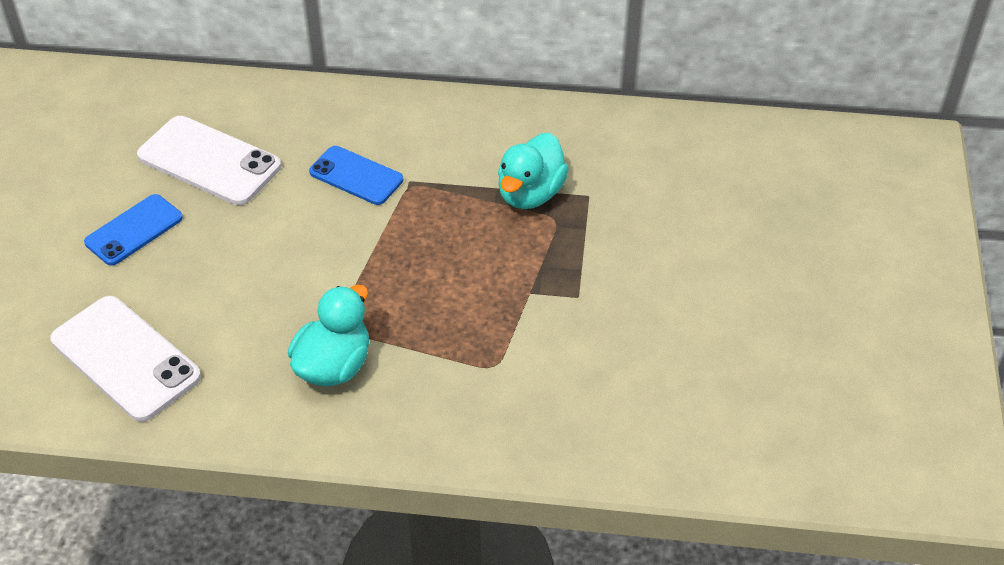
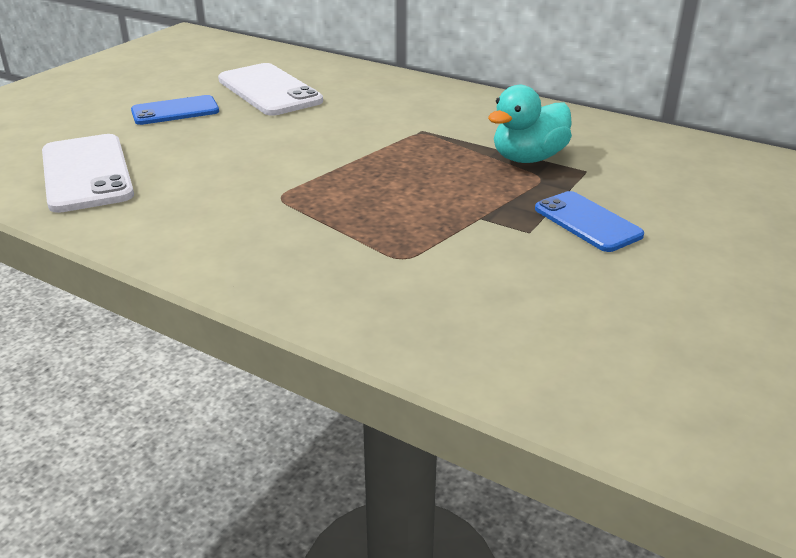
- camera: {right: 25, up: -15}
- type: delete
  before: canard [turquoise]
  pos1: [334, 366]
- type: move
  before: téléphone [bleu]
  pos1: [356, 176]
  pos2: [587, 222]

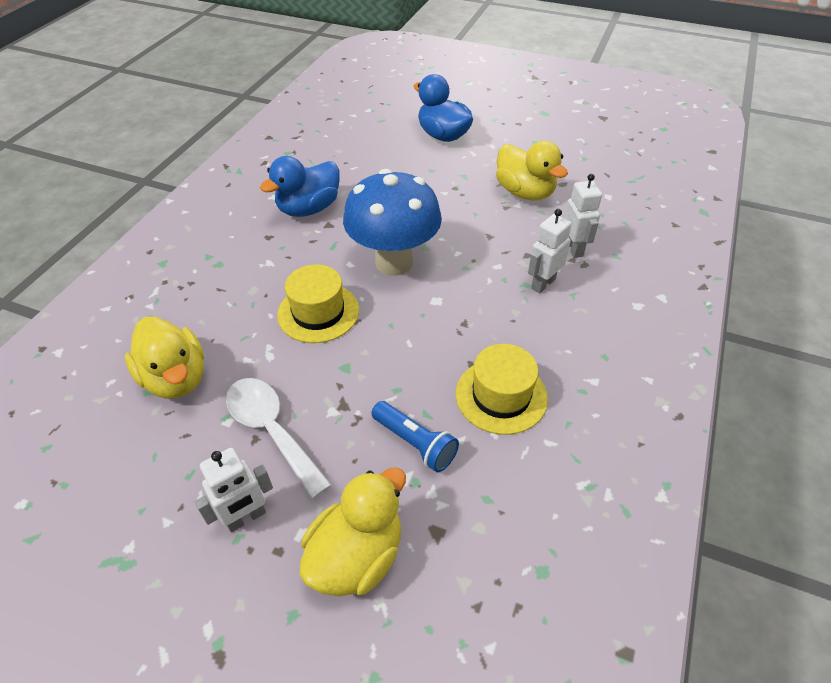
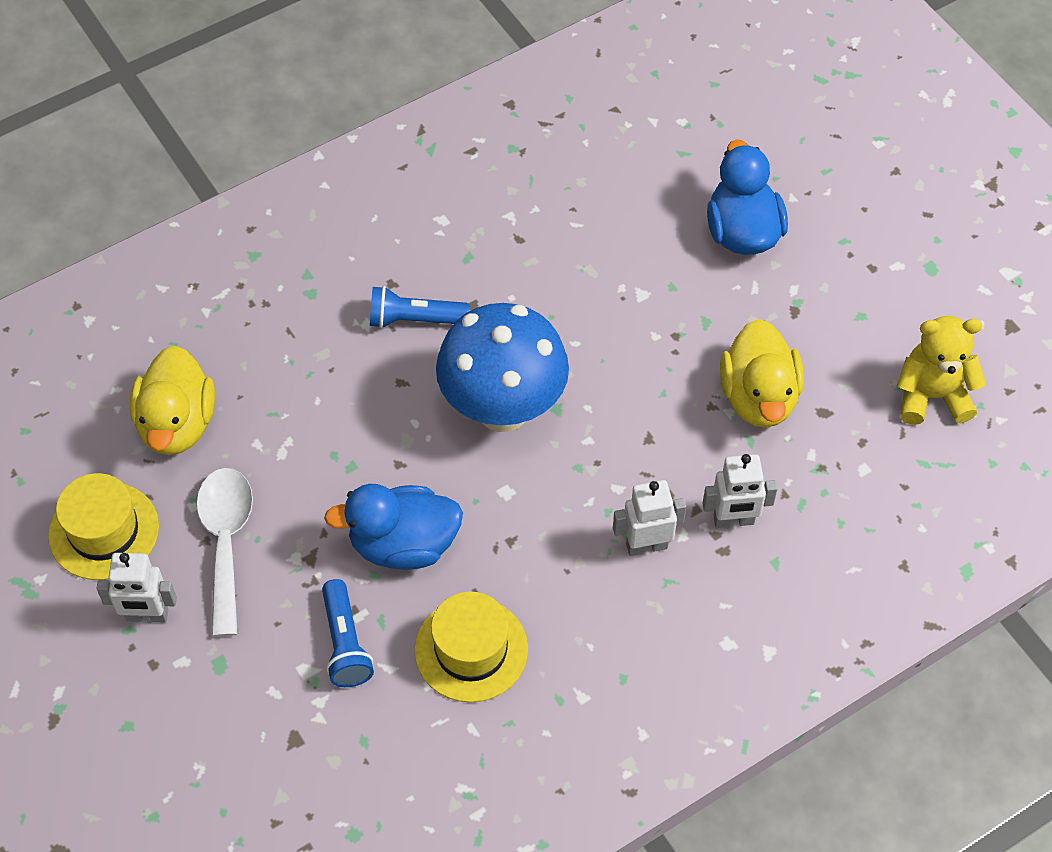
- camera: {right: 35, up: 10}
- type: delete
  before: canard [jaune]
  pos1: [357, 556]
- type: insert
  after: lampe de poche [bleu]
  pos2: [414, 319]
- type: insert
  after: ours en peluche [jaune]
  pos2: [932, 396]
- type: move
  before: canard [bleu]
  pos1: [309, 209]
  pos2: [403, 544]
- type: move
  before: chapeau [jaune]
  pos1: [318, 312]
  pos2: [104, 531]
- type: rotate
  before: robot [blanc]
  pos1: [574, 248]
  pos2: [733, 520]
  turn: 60

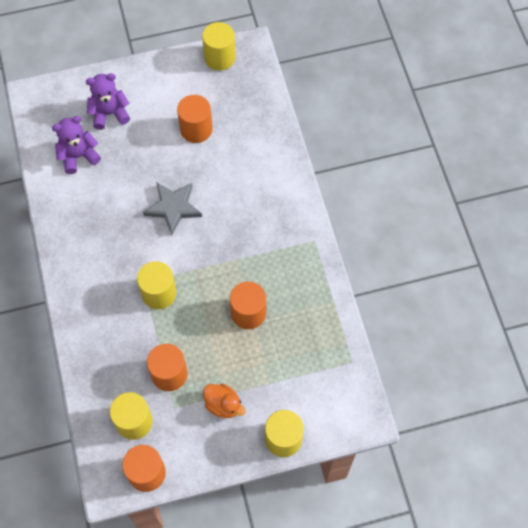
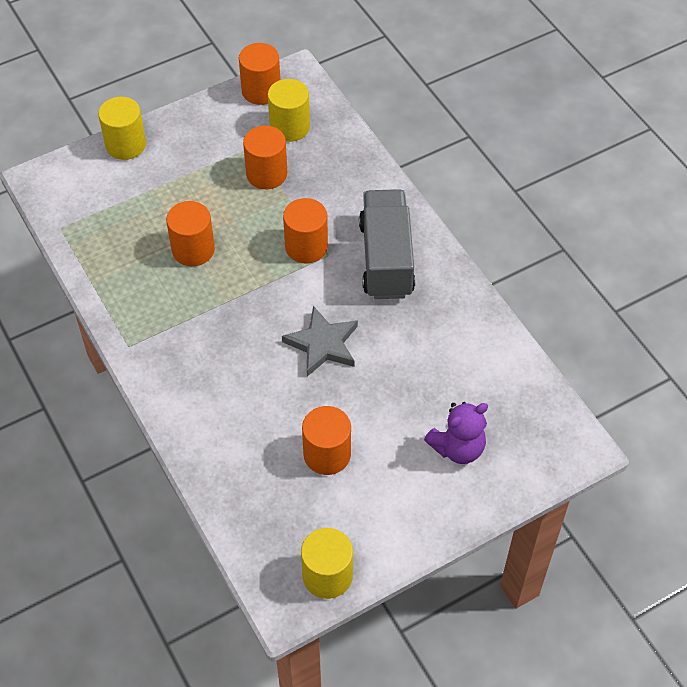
- camera: {right: 165, up: -10}
- type: delete
  before: ours en peluche [violet]
  pos1: [78, 156]
- type: delete
  before: canard [orange]
  pos1: [223, 405]
- type: insert
  after: camion [gris]
  pos2: [386, 259]
- type: recolor
  before: cylindre [jaune]
  after: cylindre [orange]
  pos1: [159, 293]
  pos2: [306, 247]

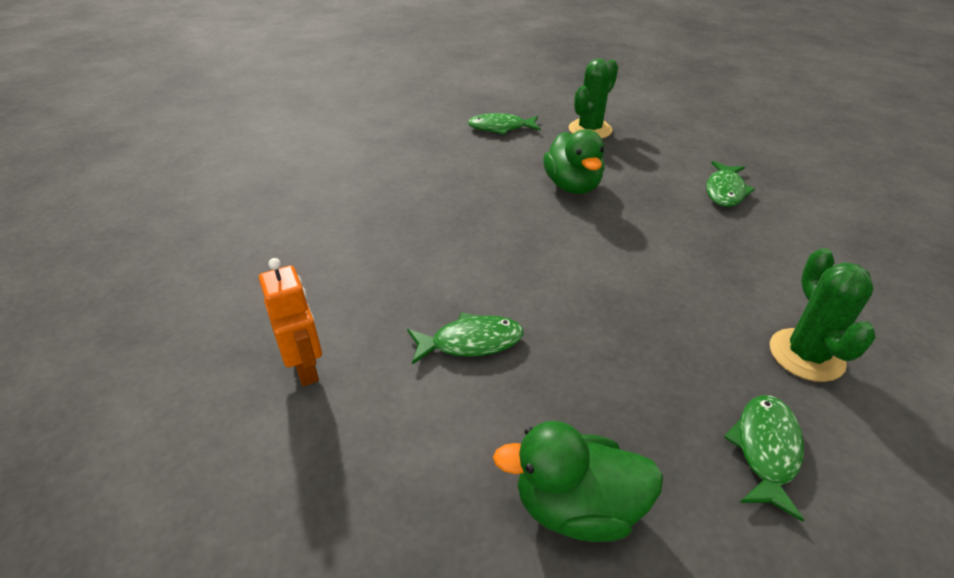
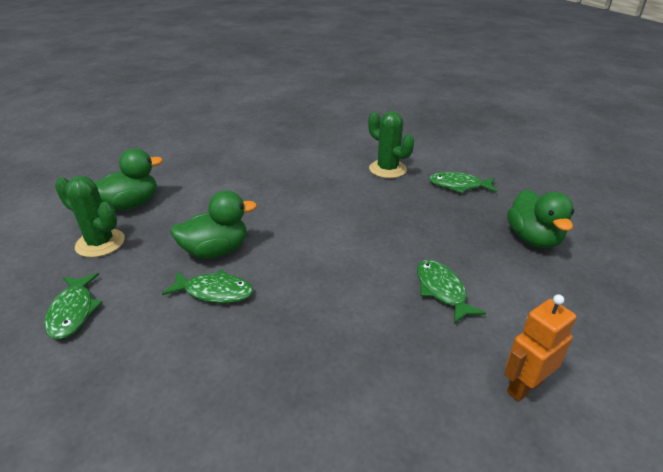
- camera: {right: -100, up: -5}
- type: insert
  after: canard [vert]
  pos2: [131, 204]
- type: move
  before: poisson [vert]
  pos1: [725, 191]
  pos2: [214, 292]
- type: rotate
  before: cactus [vert]
  pos1: [806, 355]
  pos2: [387, 169]
  turn: 60

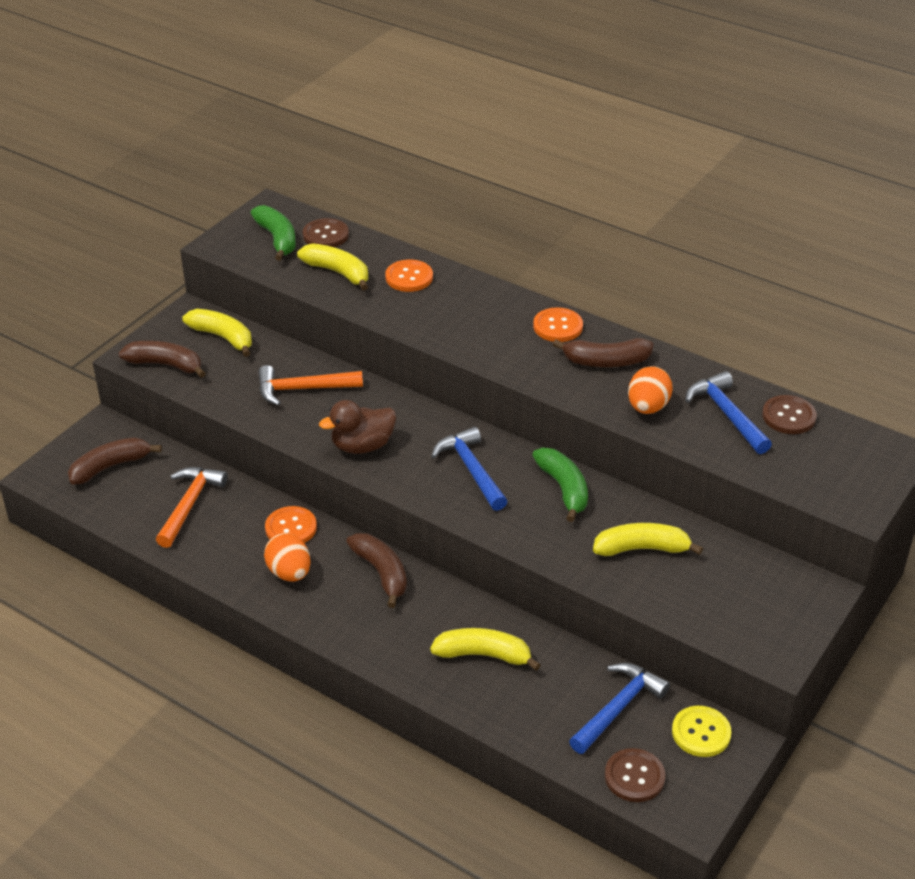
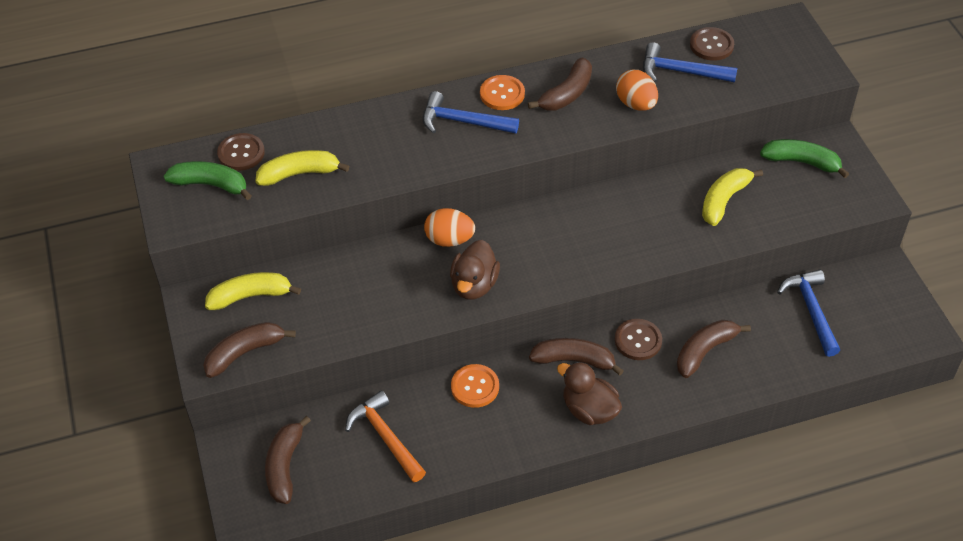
- camera: {right: -50, up: 10}
- type: delete
  before: marteau [orange]
  pos1: [302, 389]
- type: delete
  before: bouton [orange]
  pos1: [409, 277]
- type: delete
  before: bouton [jaune]
  pos1: [701, 733]
- type: insert
  after: canard [marron]
  pos2: [589, 410]
- type: move
  before: œuf [orange]
  pos1: [289, 573]
  pos2: [449, 240]
- type: move
  before: marteau [bleu]
  pos1: [471, 469]
  pos2: [462, 122]
- type: move
  before: banane [vert]
  pos1: [564, 489]
  pos2: [802, 162]
- type: move
  before: bouton [marron]
  pos1: [634, 777]
  pos2: [638, 340]
- type: recolor
  before: banane [jaune]
  after: banane [marron]
  pos1: [484, 655]
  pos2: [705, 351]

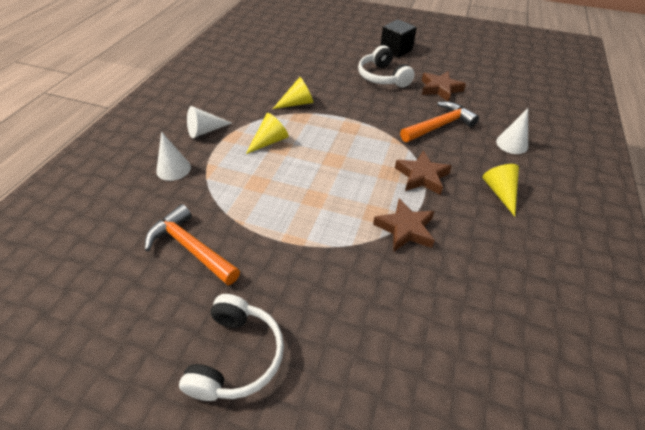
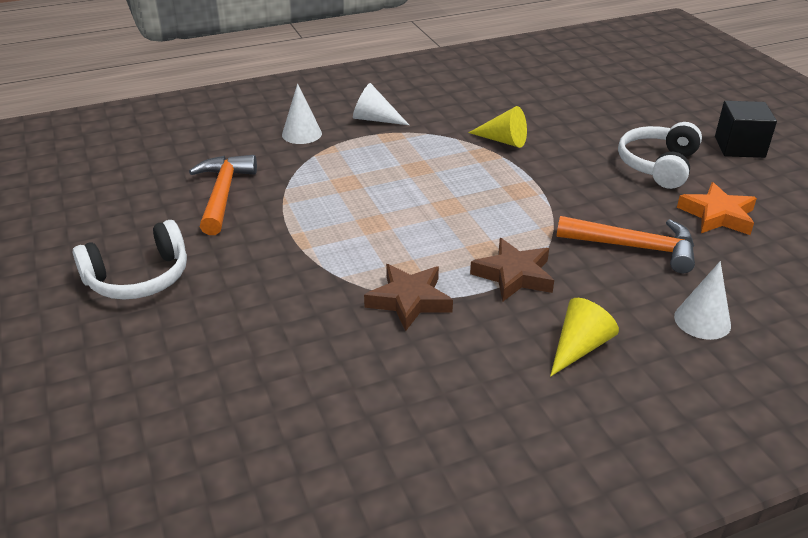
- camera: {right: 50, up: -10}
- type: delete
  before: cône [jaune]
  pos1: [269, 141]
- type: recolor
  before: étoile [marron]
  after: étoile [orange]
  pos1: [440, 89]
  pos2: [717, 215]

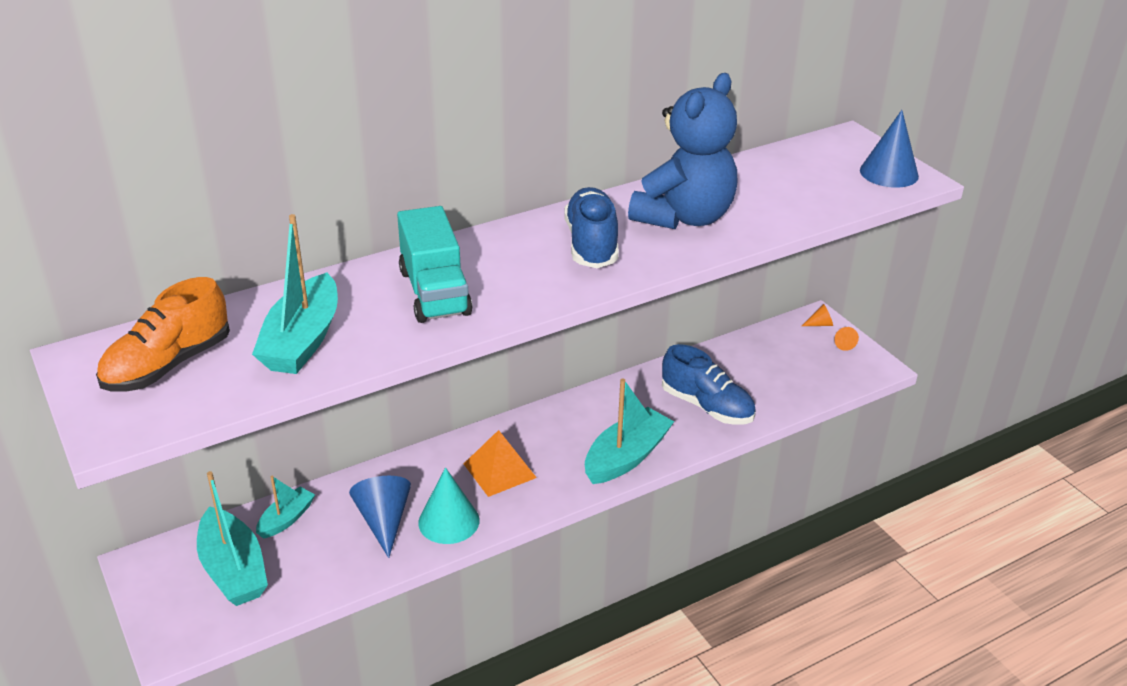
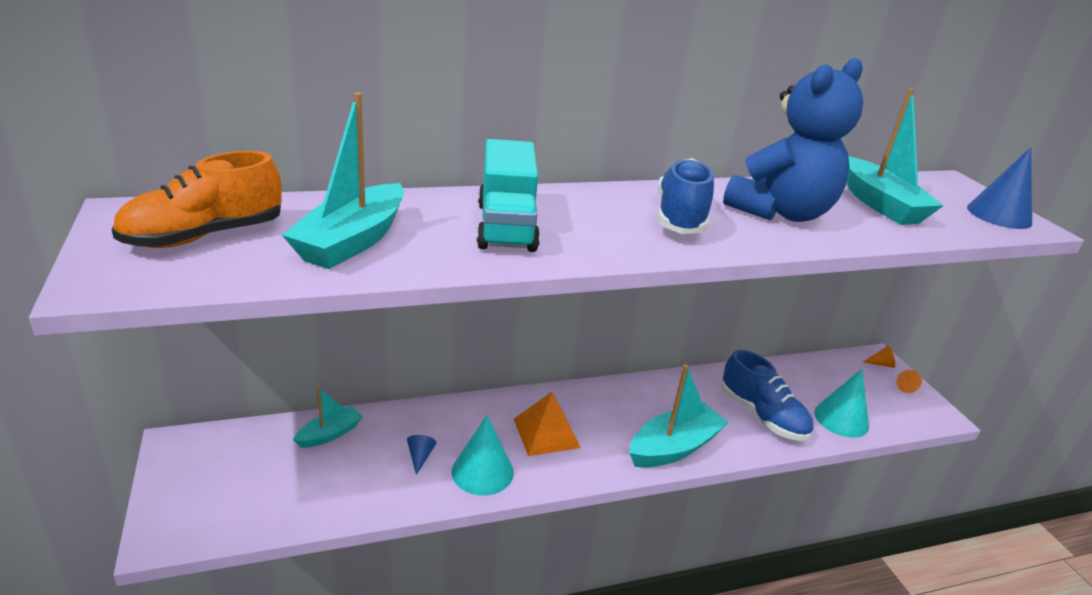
- camera: {right: 10, up: -5}
- type: insert
  after: cône [turquoise]
  pos2: [841, 419]
- type: move
  before: bateau [turquoise]
  pos1: [234, 570]
  pos2: [880, 204]
- type: resize
  before: cône [bleu]
  pos1: [384, 521]
  pos2: [420, 457]
  scale: 0.48

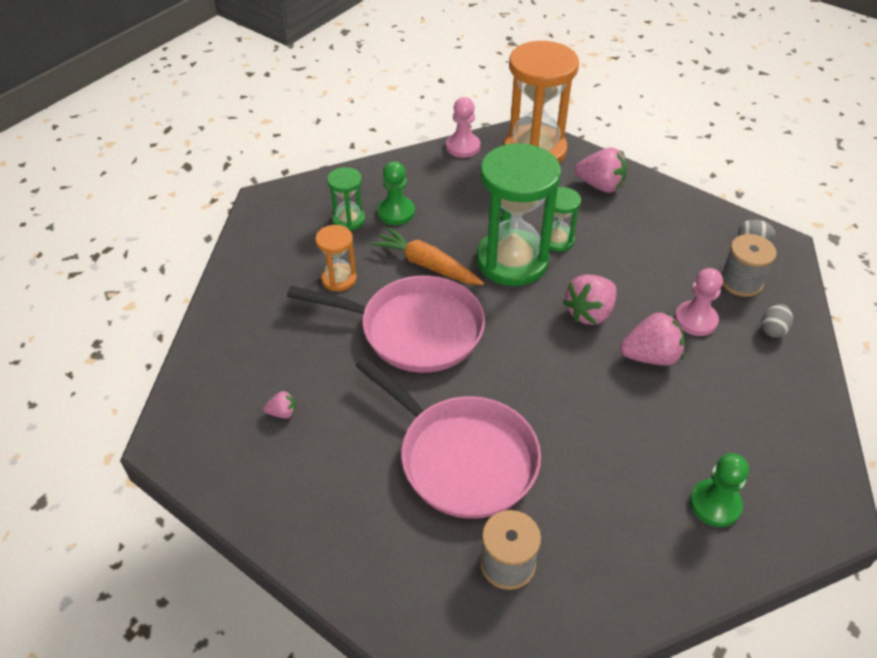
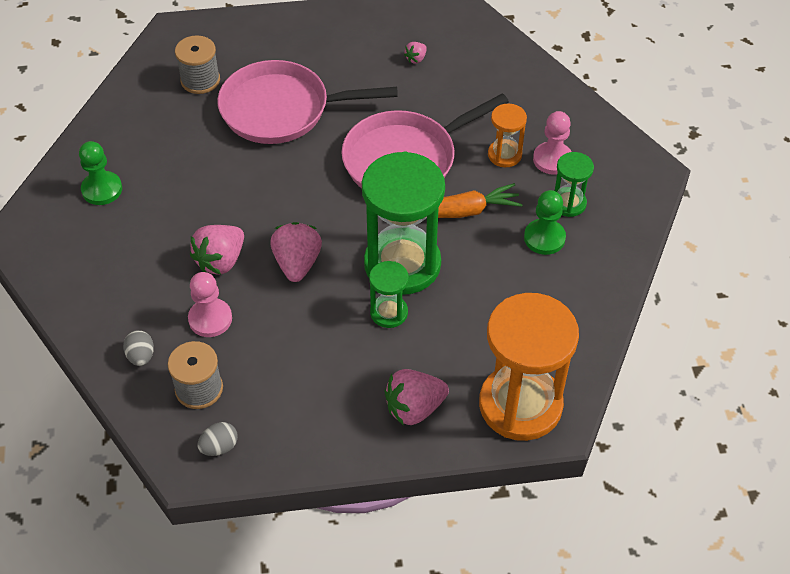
- camera: {right: 135, up: 5}
- type: move
  before: pion [rose]
  pos1: [463, 147]
  pos2: [552, 159]

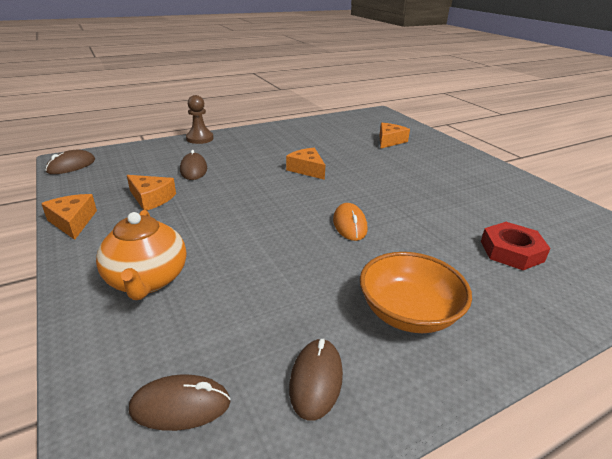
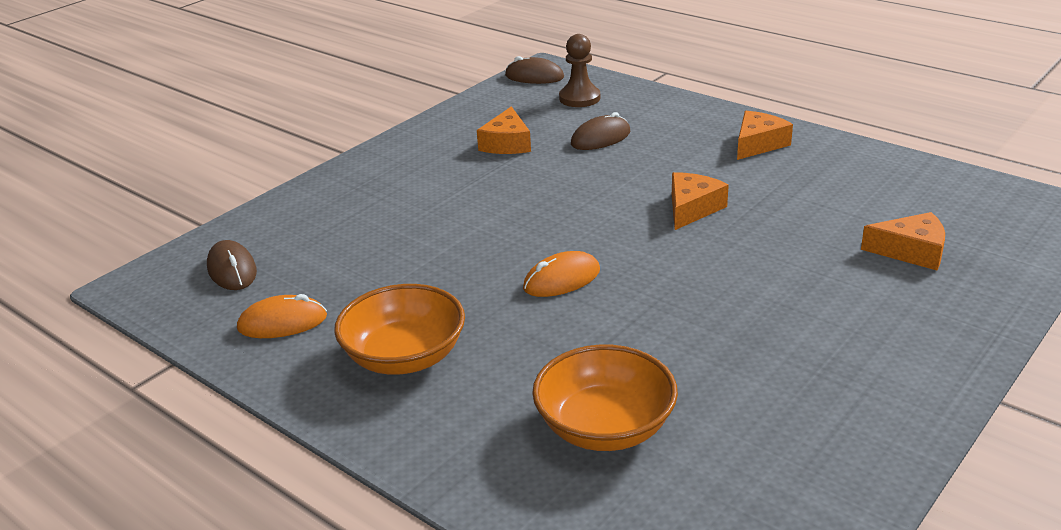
- camera: {right: 70, up: 0}
- type: delete
  before: théière [orange]
  pos1: [147, 280]
- type: move
  before: fromage [orange]
  pos1: [73, 222]
  pos2: [758, 144]
- type: move
  before: pion [marron]
  pos1: [200, 138]
  pos2: [579, 98]
- type: replace
  before: écrou [rouge]
  after: bol [orange]
  pos1: [511, 251]
  pos2: [605, 427]
- type: recolor
  before: souris [marron]
  after: souris [orange]
  pos1: [316, 380]
  pos2: [282, 322]

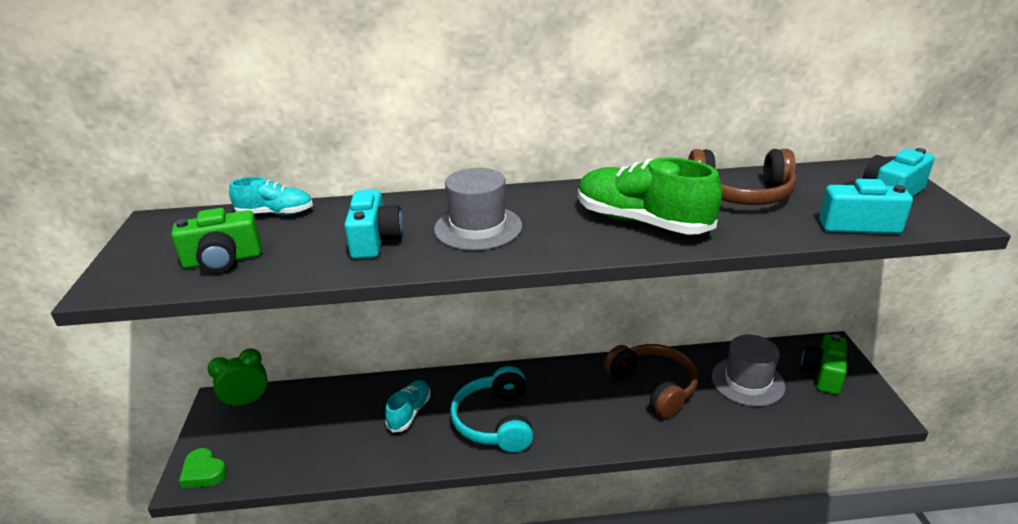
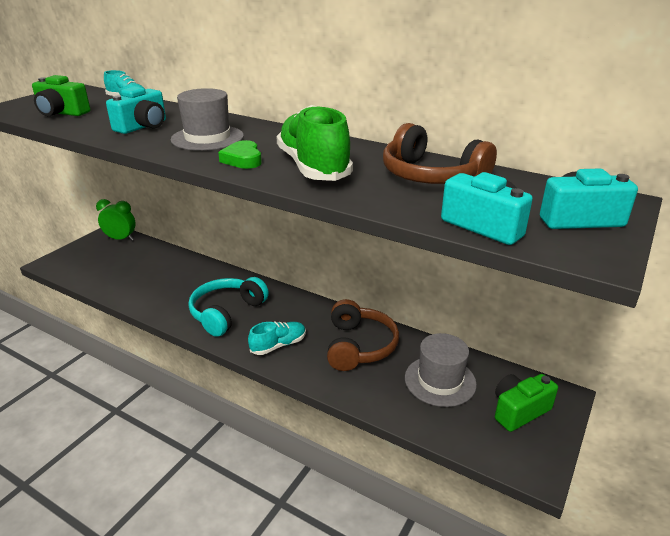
- camera: {right: 35, up: 0}
- type: move
  before: cœur [vert]
  pos1: [204, 472]
  pos2: [243, 159]
- type: move
  before: chaussure [turquoise]
  pos1: [410, 413]
  pos2: [278, 345]

